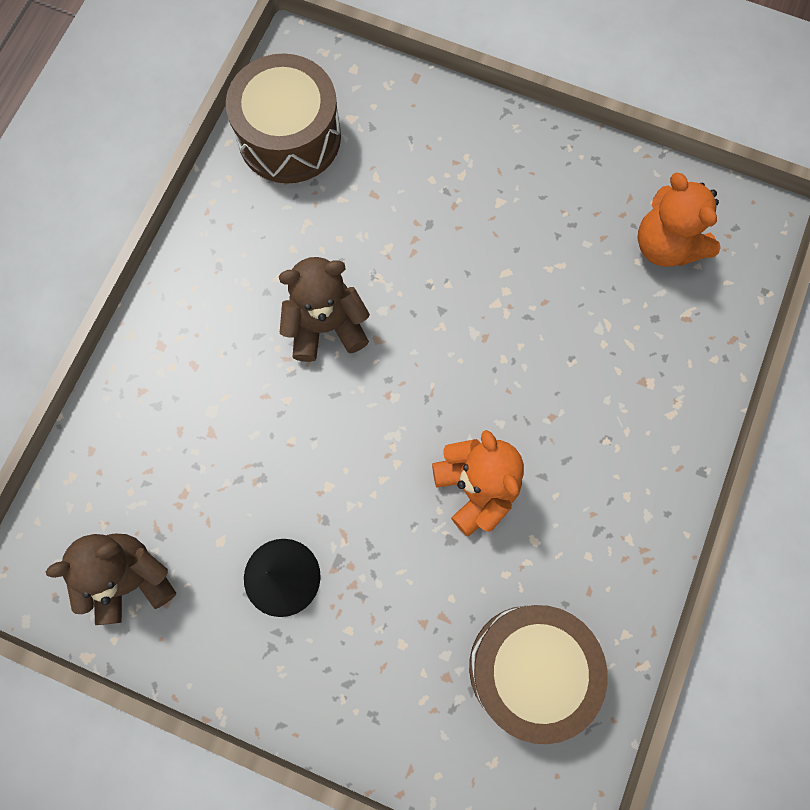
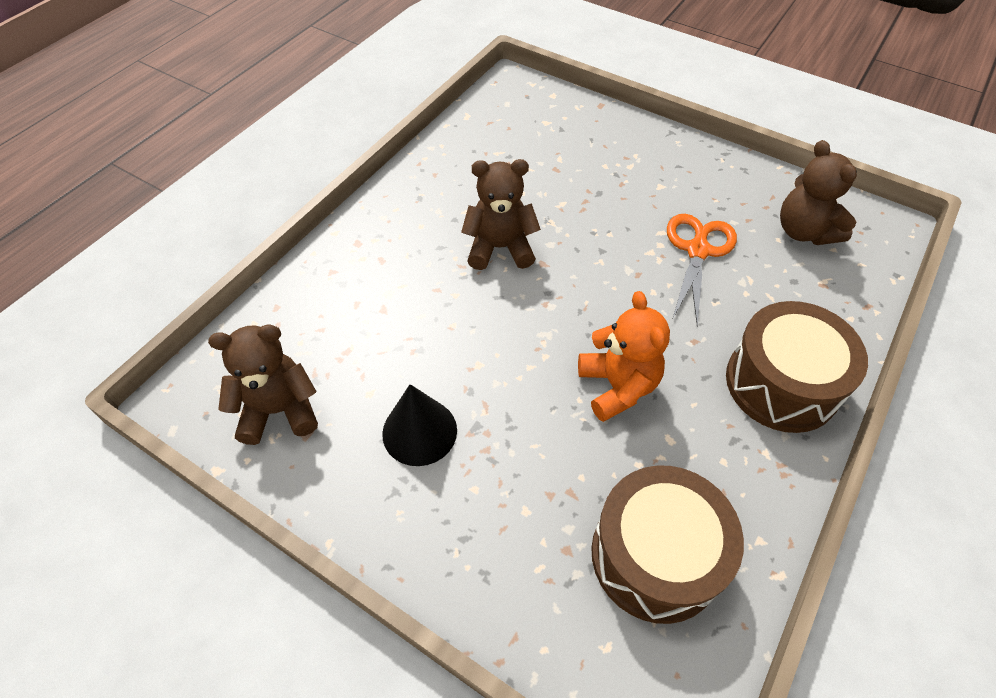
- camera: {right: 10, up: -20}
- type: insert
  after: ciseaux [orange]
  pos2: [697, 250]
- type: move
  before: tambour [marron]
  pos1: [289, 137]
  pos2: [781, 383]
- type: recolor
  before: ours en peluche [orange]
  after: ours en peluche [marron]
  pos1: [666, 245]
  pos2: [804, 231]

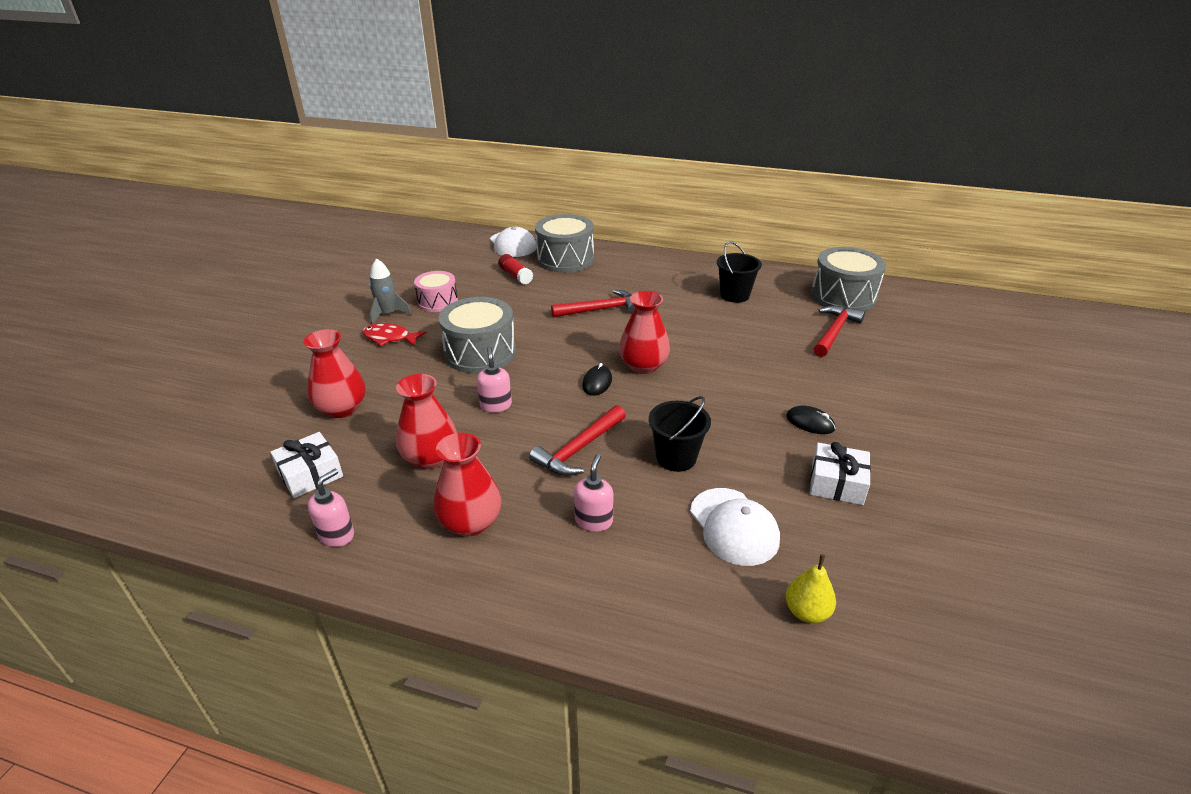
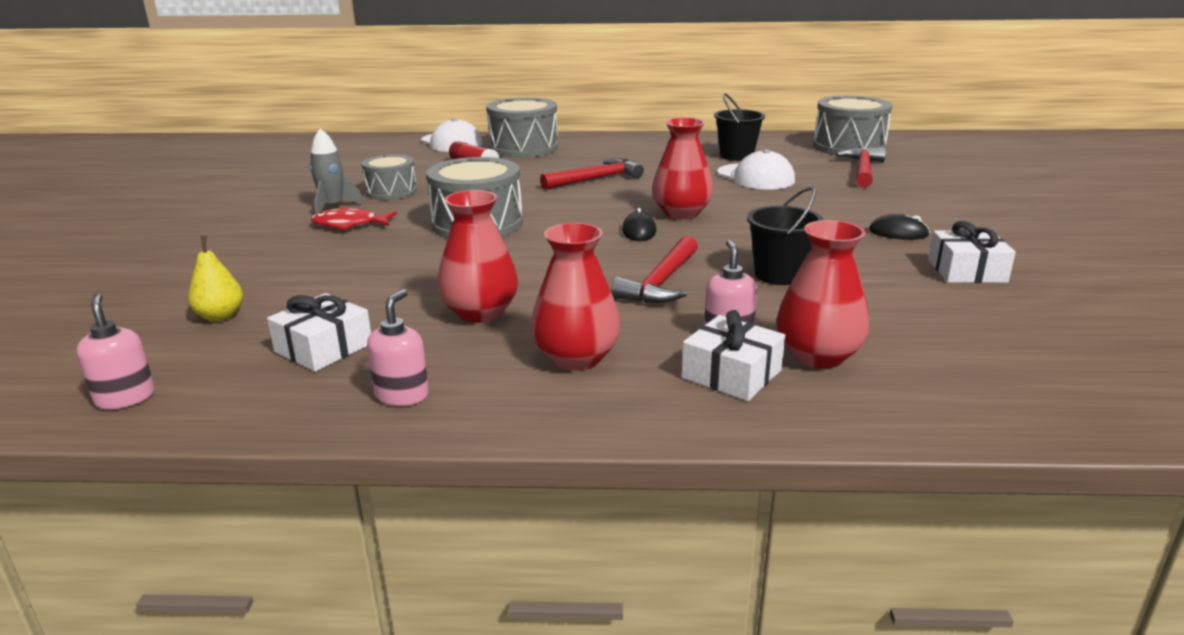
- camera: {right: -15, up: -10}
- type: insert
  after: cadeau [blanc]
  pos2: [731, 374]
- type: move
  before: vase [rouge]
  pos1: [342, 408]
  pos2: [818, 356]
- type: move
  before: distributeur de savon [rose]
  pos1: [496, 405]
  pos2: [125, 398]
- type: move
  before: casquette [blanc]
  pos1: [734, 526]
  pos2: [755, 177]
- type: move
  before: poire [jaune]
  pos1: [806, 612]
  pos2: [220, 316]
- type: recolor
  before: tambour [rose]
  after: tambour [gris]
  pos1: [438, 302]
  pos2: [391, 191]

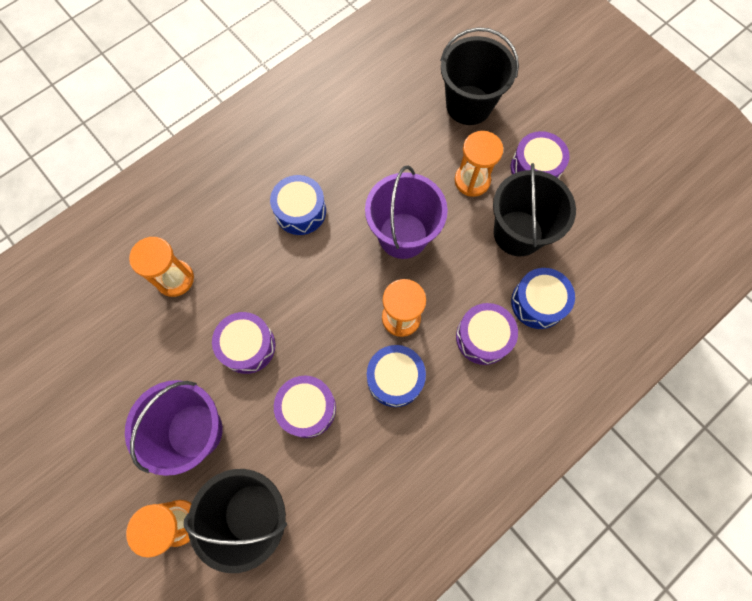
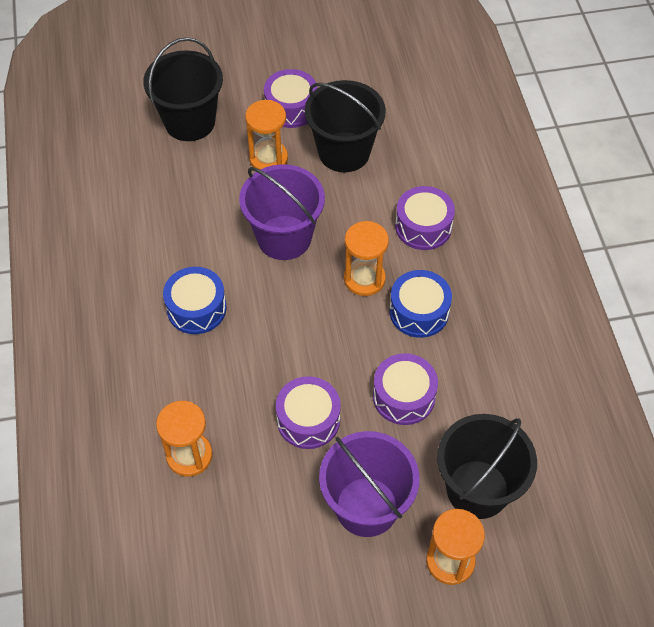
- camera: {right: -60, up: -15}
- type: delete
  before: tambour [bleu]
  pos1: [538, 302]

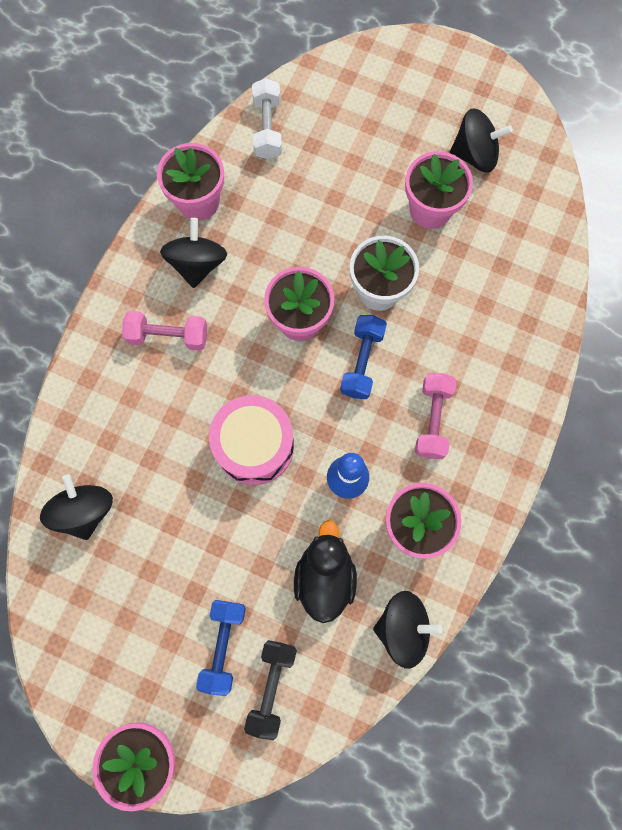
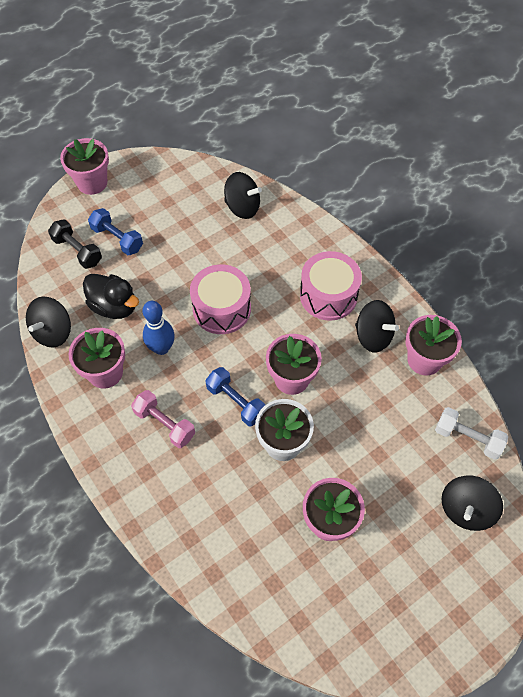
- camera: {right: 120, up: -15}
- type: move
  before: toupie [noir]
  pos1: [475, 155]
  pos2: [466, 509]
- type: replace
  before: haltère [rose]
  after: tambour [rose]
  pos1: [168, 336]
  pos2: [328, 295]

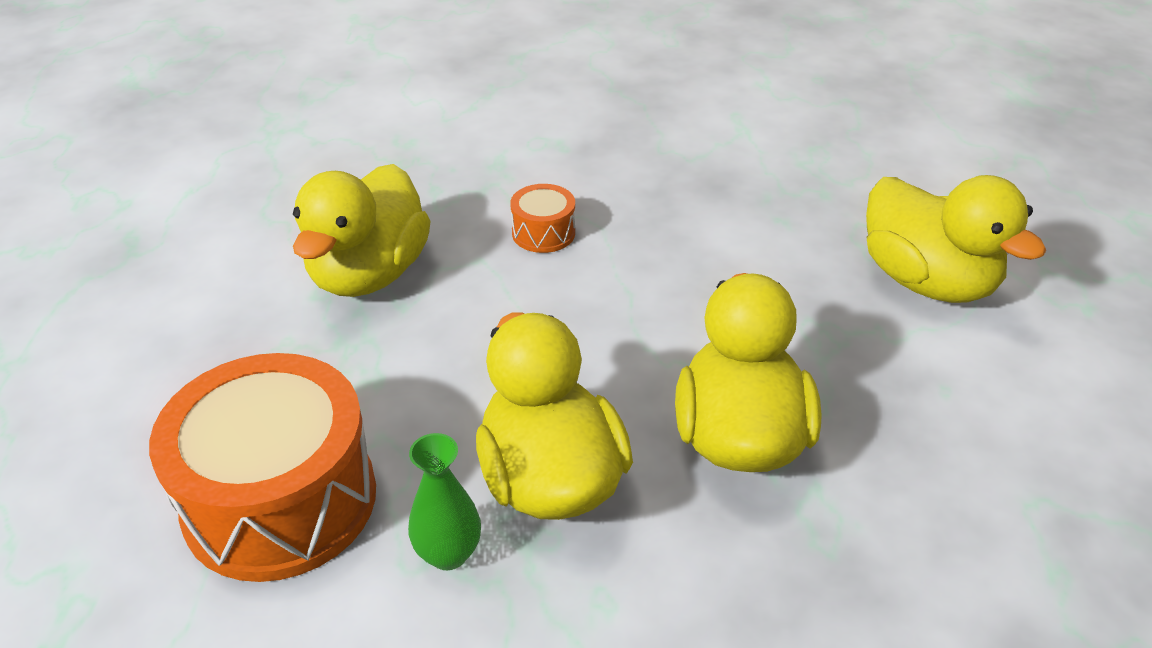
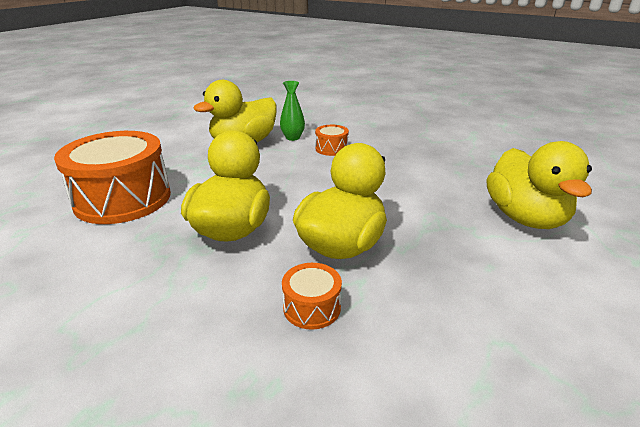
- camera: {right: 30, up: -10}
- type: insert
  after: tambour [orange]
  pos2: [312, 307]
- type: move
  before: vase [vert]
  pos1: [448, 553]
  pos2: [292, 138]

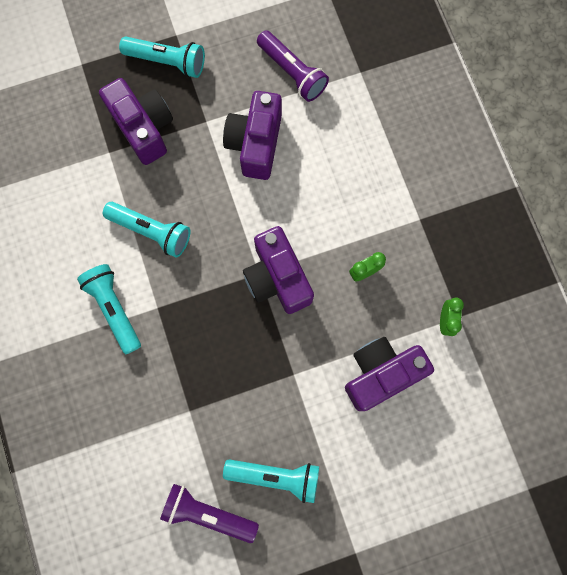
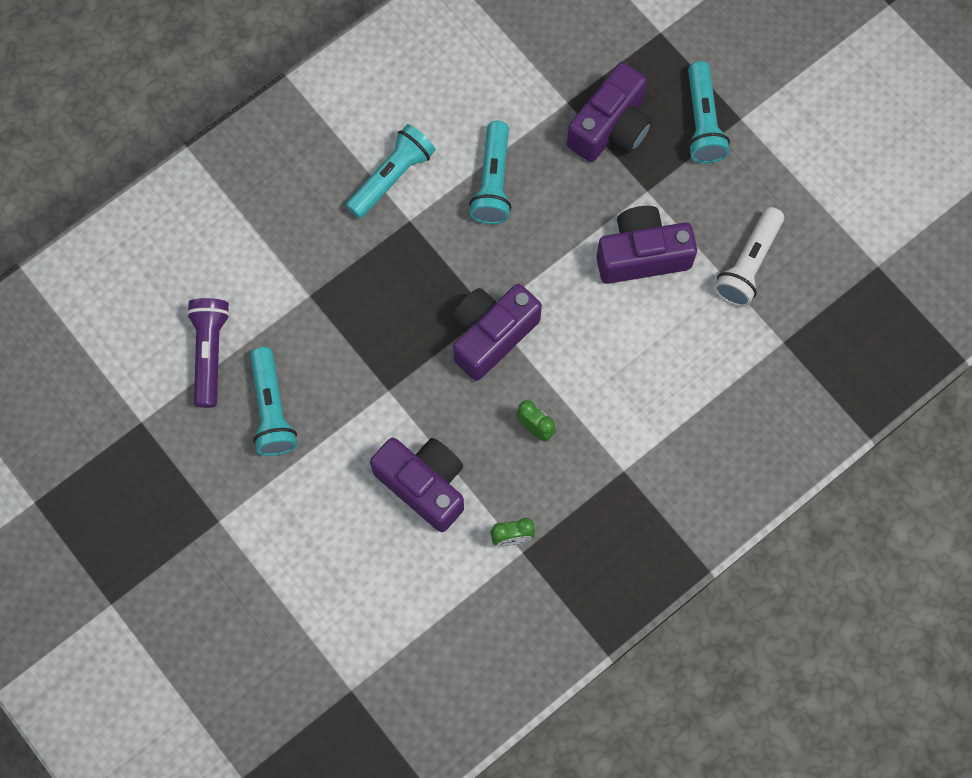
- camera: {right: 70, up: -5}
- type: recolor
  before: lampe de poche [violet]
  after: lampe de poche [blanc]
  pos1: [292, 73]
  pos2: [748, 264]

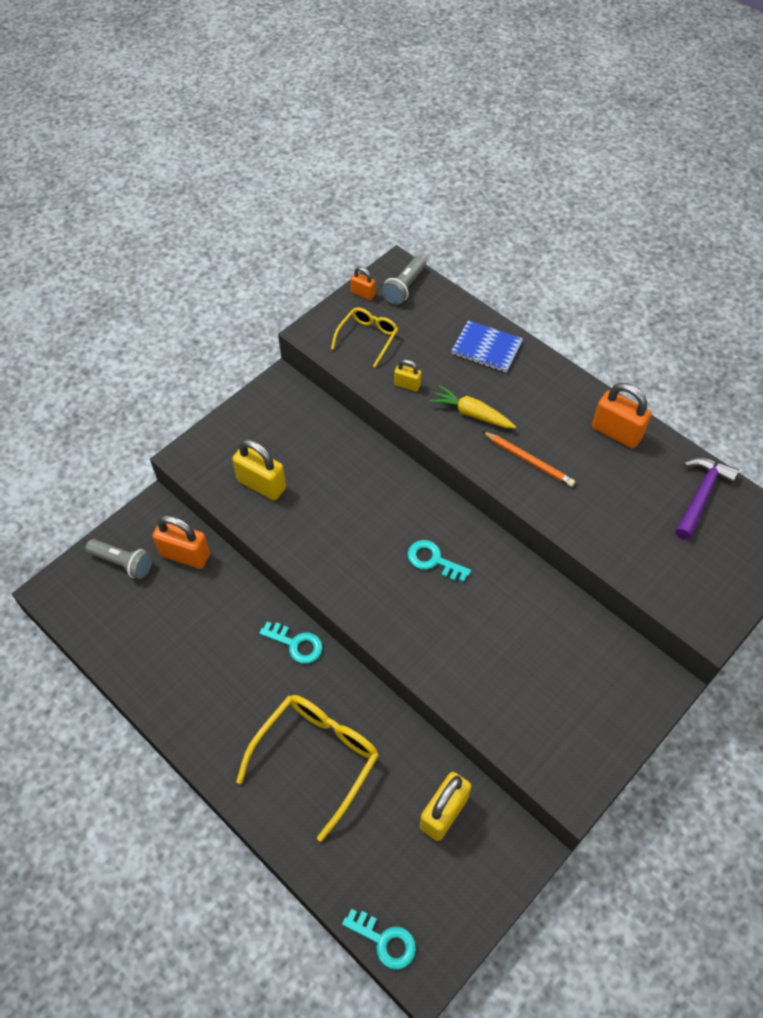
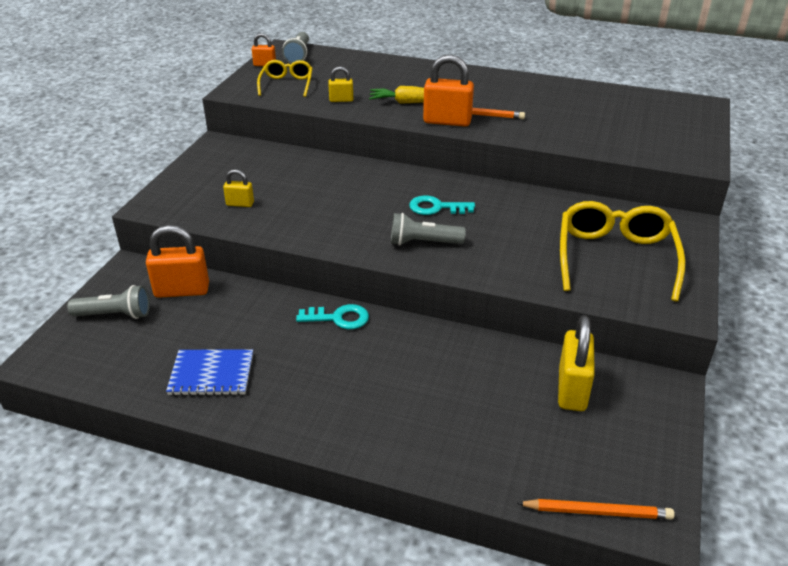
- camera: {right: -25, up: -20}
- type: delete
  before: marteau [violet]
  pos1: [700, 496]
- type: insert
  after: lampe de poche [gris]
  pos2: [423, 242]
- type: move
  before: lunettes [jaune]
  pos1: [316, 758]
  pos2: [615, 257]
- type: move
  before: carnet [bleu]
  pos1: [486, 348]
  pos2: [211, 374]
- type: move
  before: cadenas [orange]
  pos1: [616, 432]
  pos2: [447, 121]
- type: replace
  before: clé [turquoise]
  after: crayon [orange]
  pos1: [384, 940]
  pos2: [597, 512]
- type: resize
  before: cadenas [jaune]
  pos1: [261, 484]
  pos2: [240, 204]
  scale: 0.53

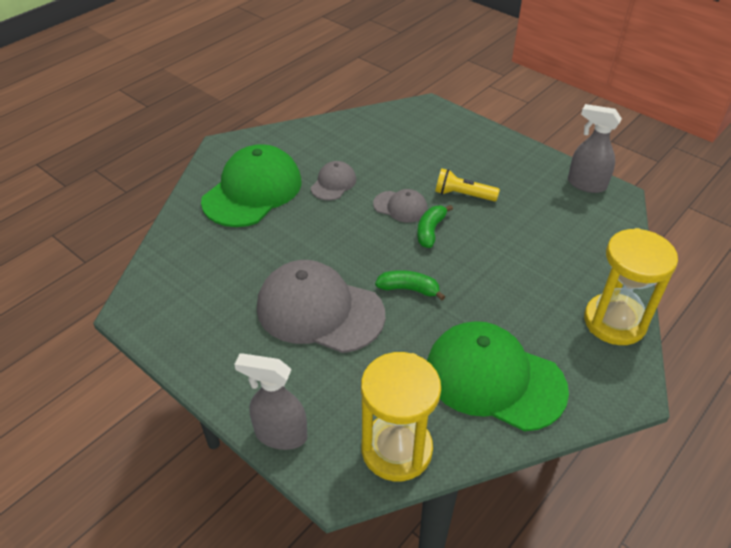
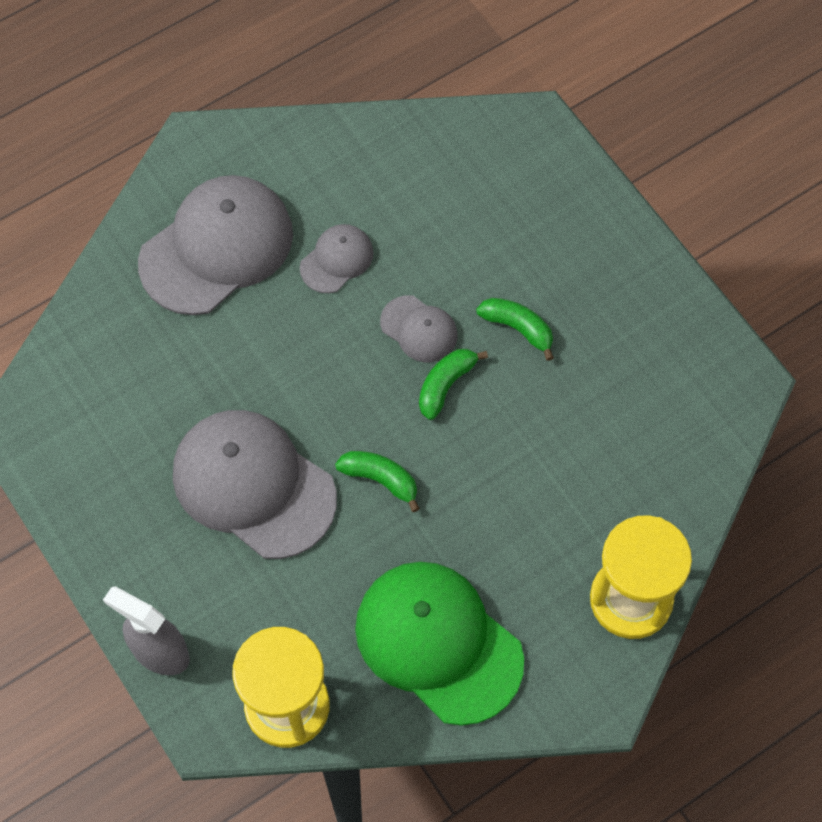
- camera: {right: 15, up: 20}
- type: delete
  before: vaporisateur [gris]
  pos1: [586, 184]
- type: replace
  before: lampe de poche [jaune]
  after: banane [vert]
  pos1: [463, 195]
  pos2: [518, 328]
- type: recolor
  before: casquette [vert]
  after: casquette [gris]
  pos1: [252, 191]
  pos2: [217, 248]

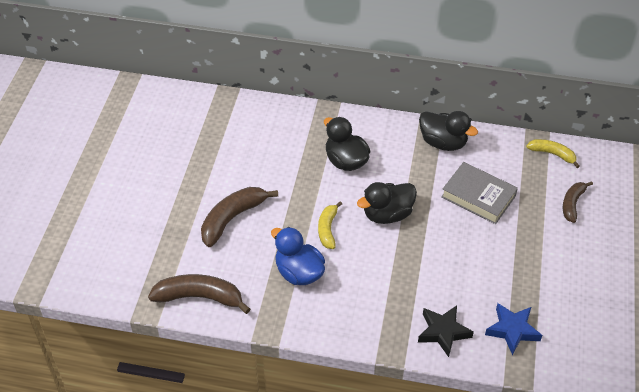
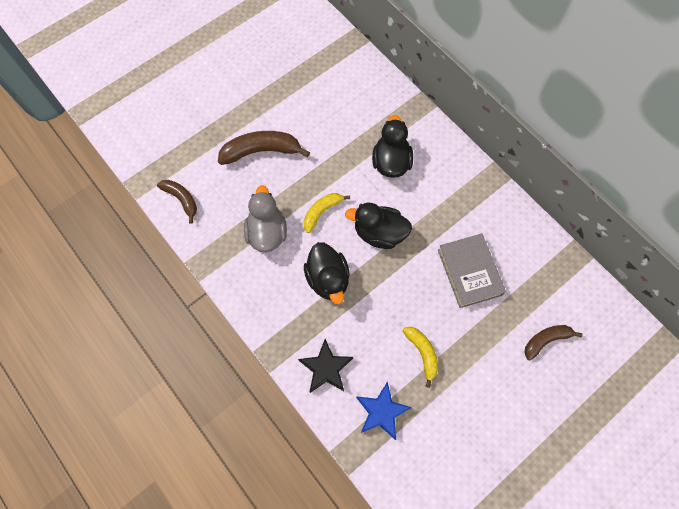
- camera: {right: 40, up: 20}
- type: move
  before: canard [noir]
  pos1: [443, 143]
  pos2: [328, 279]
- type: move
  before: banane [jaune]
  pos1: [552, 154]
  pos2: [422, 353]
- type: recolor
  before: canard [bleu]
  after: canard [gris]
  pos1: [299, 272]
  pos2: [267, 232]
- type: resize
  before: banane [marron]
  pos1: [199, 297]
  pos2: [182, 199]
  scale: 0.62

